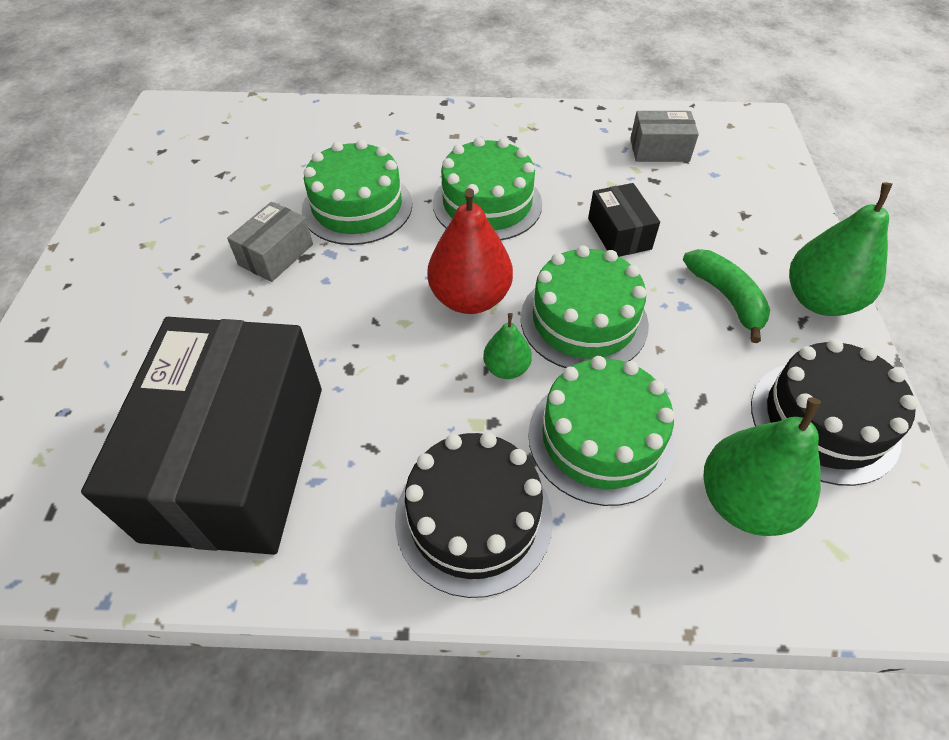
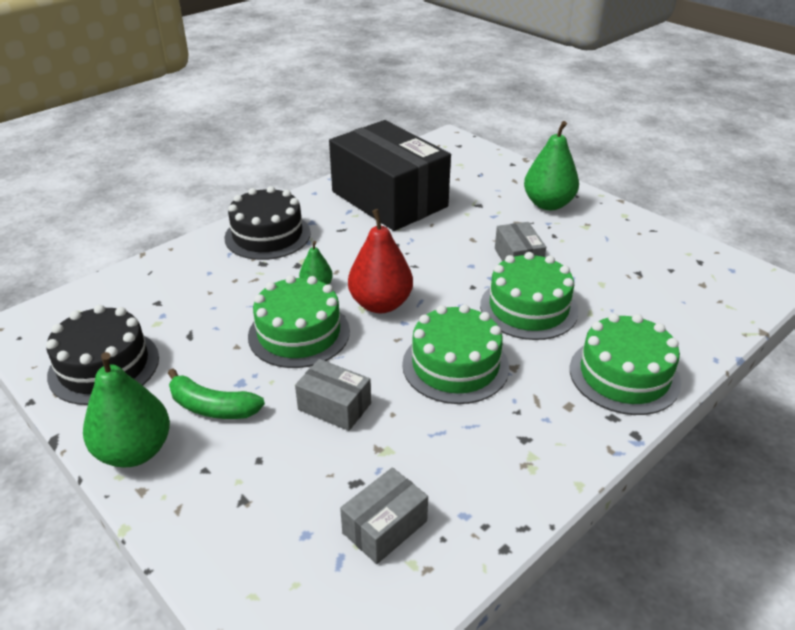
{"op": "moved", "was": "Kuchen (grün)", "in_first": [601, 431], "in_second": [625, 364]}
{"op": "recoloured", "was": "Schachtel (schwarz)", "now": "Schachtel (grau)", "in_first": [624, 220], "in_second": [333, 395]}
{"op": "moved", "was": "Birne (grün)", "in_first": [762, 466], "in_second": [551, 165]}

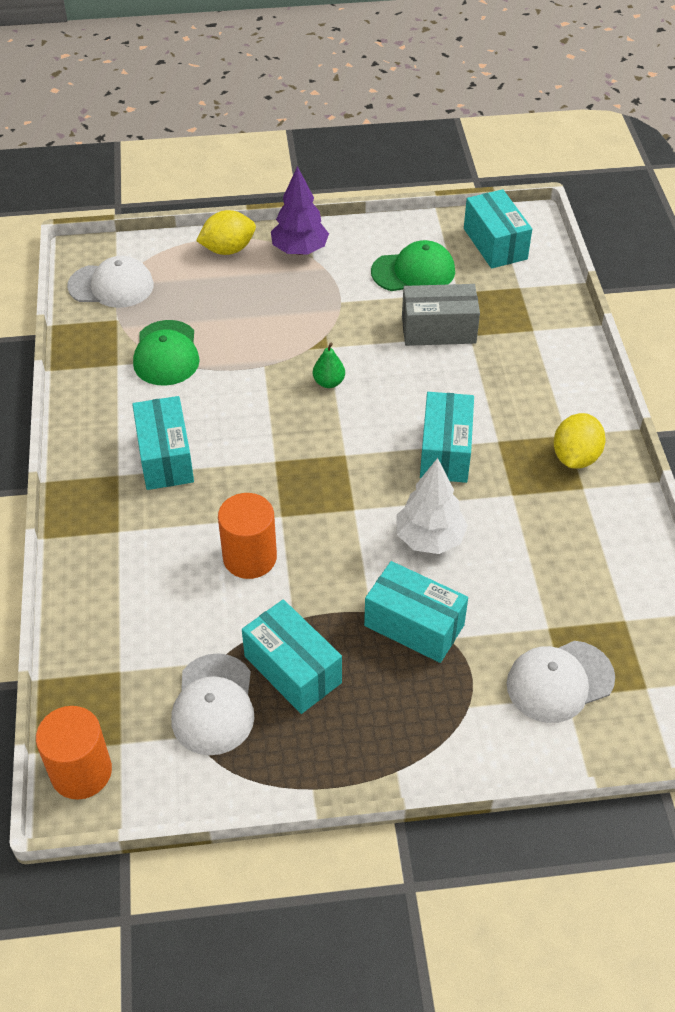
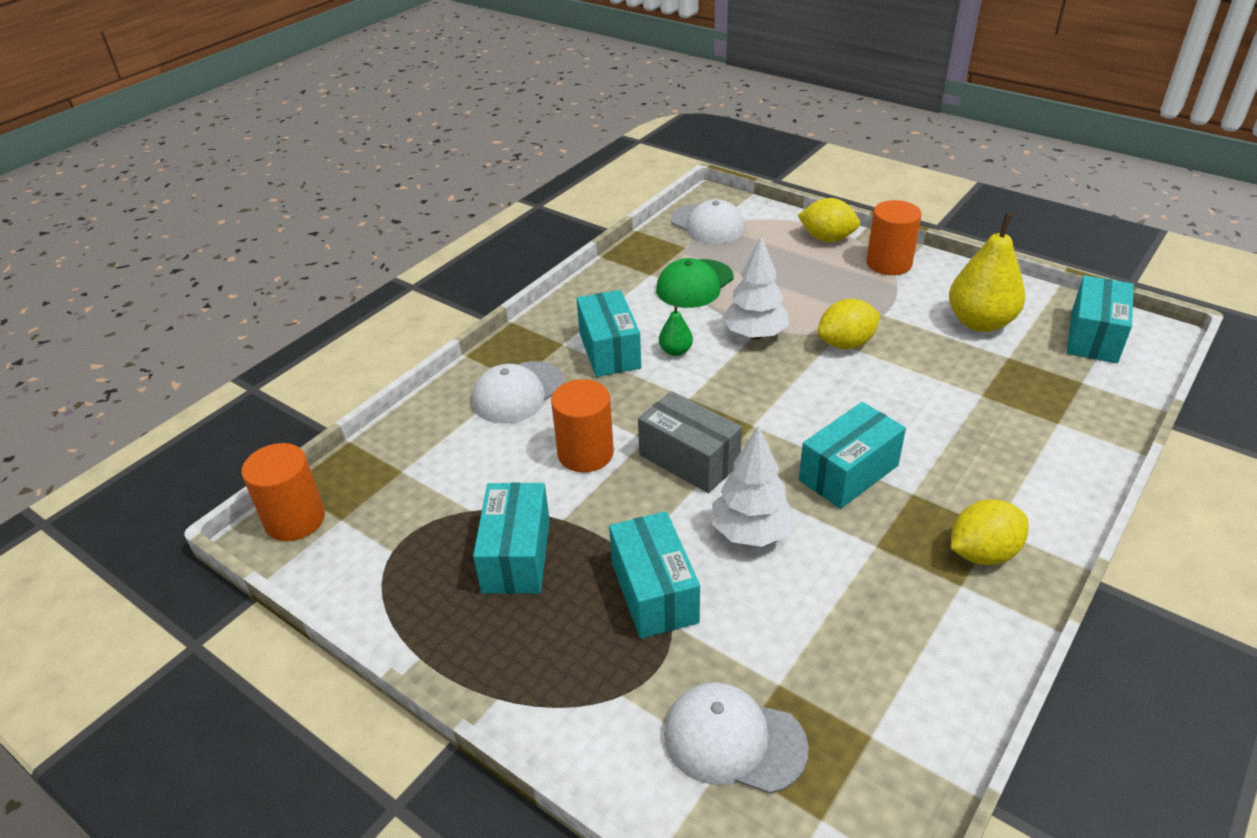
{"op": "turned", "was": "Schachtel (türkis)", "in_first": [163, 443], "in_second": [608, 333], "clockwise": -45}
{"op": "moved", "was": "Kappe (weiß)", "in_first": [212, 704], "in_second": [518, 392]}
{"op": "replaced", "was": "Baum (lila)", "now": "Vollzylinder (orange)", "in_first": [300, 210], "in_second": [894, 237]}
{"op": "moved", "was": "Birne (grün)", "in_first": [329, 365], "in_second": [676, 330]}
{"op": "replaced", "was": "Kappe (grün)", "now": "Birne (gelb)", "in_first": [413, 265], "in_second": [987, 272]}
{"op": "moved", "was": "Schachtel (grau)", "in_first": [441, 315], "in_second": [690, 442]}
{"op": "added", "now": "Baum (weiß)", "in_second": [755, 288]}
{"op": "added", "now": "Zitrone (gelb)", "in_second": [848, 324]}

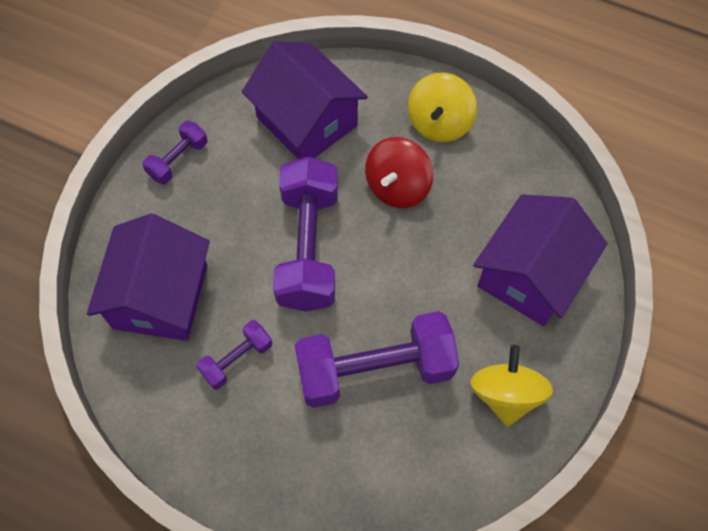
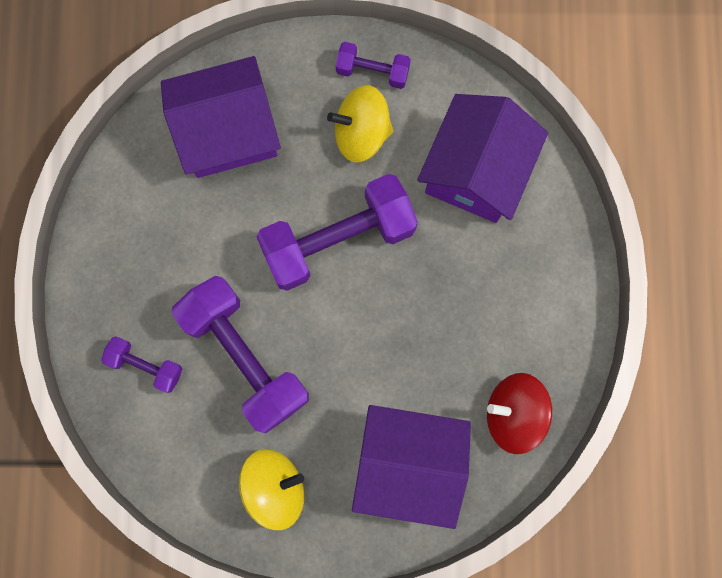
{"op": "moved", "was": "Hantel (lila)", "in_first": [234, 354], "in_second": [141, 364]}
{"op": "moved", "was": "Kreisel (rot)", "in_first": [399, 172], "in_second": [519, 413]}
{"op": "moved", "was": "Kreisel (gelb)", "in_first": [442, 107], "in_second": [360, 124]}

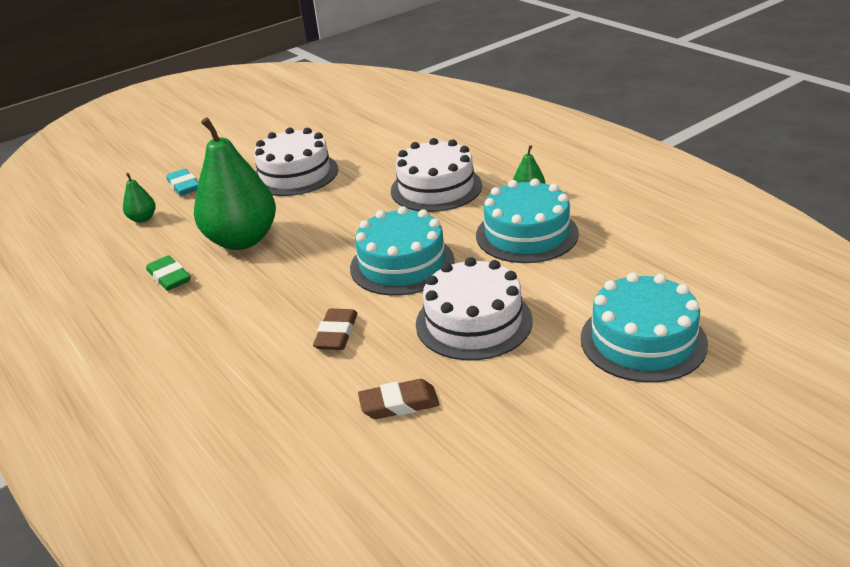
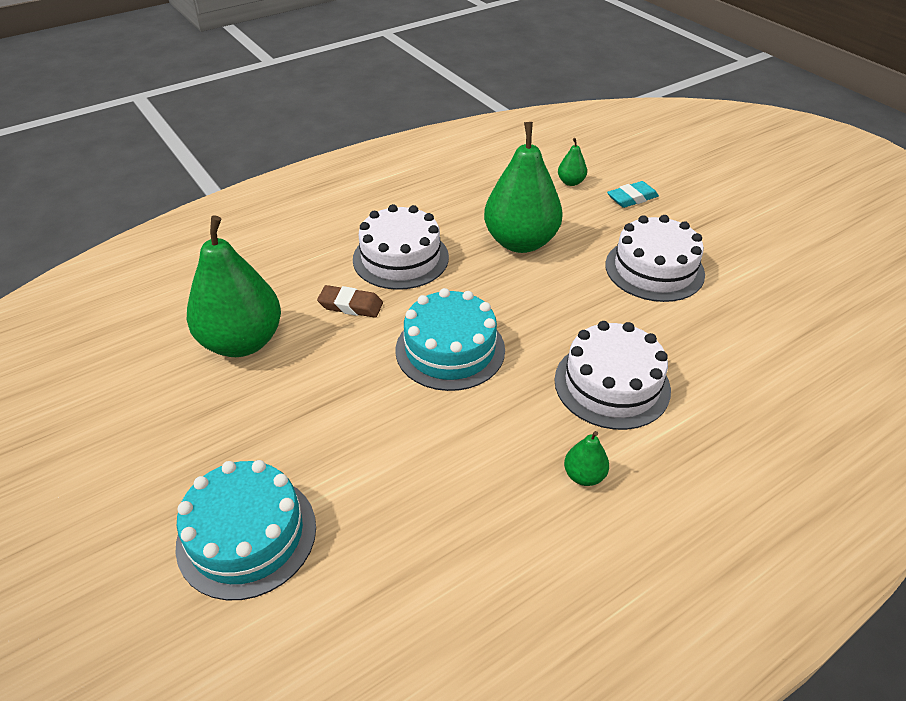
{"op": "removed", "was": "Radiergummi (grün)", "in_first": [168, 273]}
{"op": "replaced", "was": "Radiergummi (braun)", "now": "Birne (grün)", "in_first": [398, 399], "in_second": [234, 286]}
{"op": "moved", "was": "Kuchen (weiß)", "in_first": [474, 308], "in_second": [401, 247]}
{"op": "removed", "was": "Kuchen (türkis)", "in_first": [527, 221]}

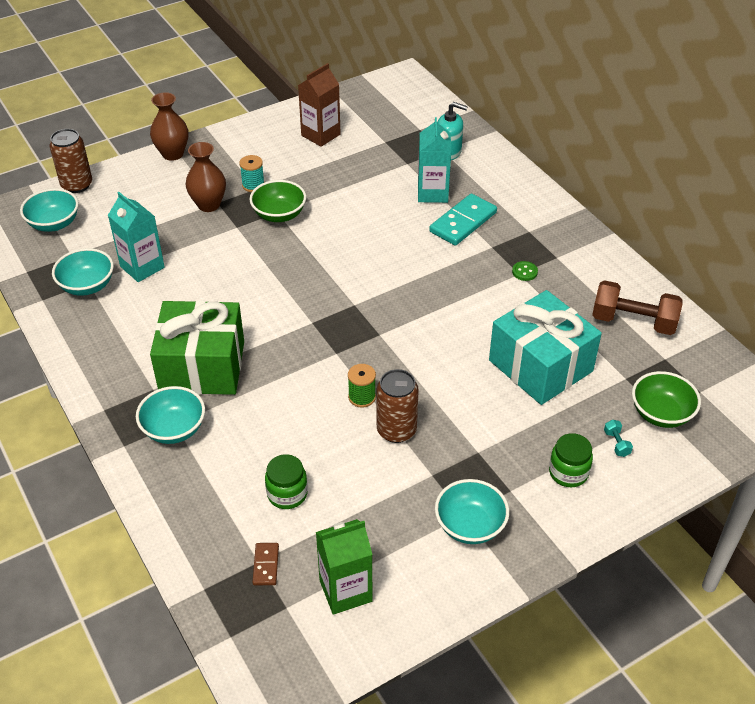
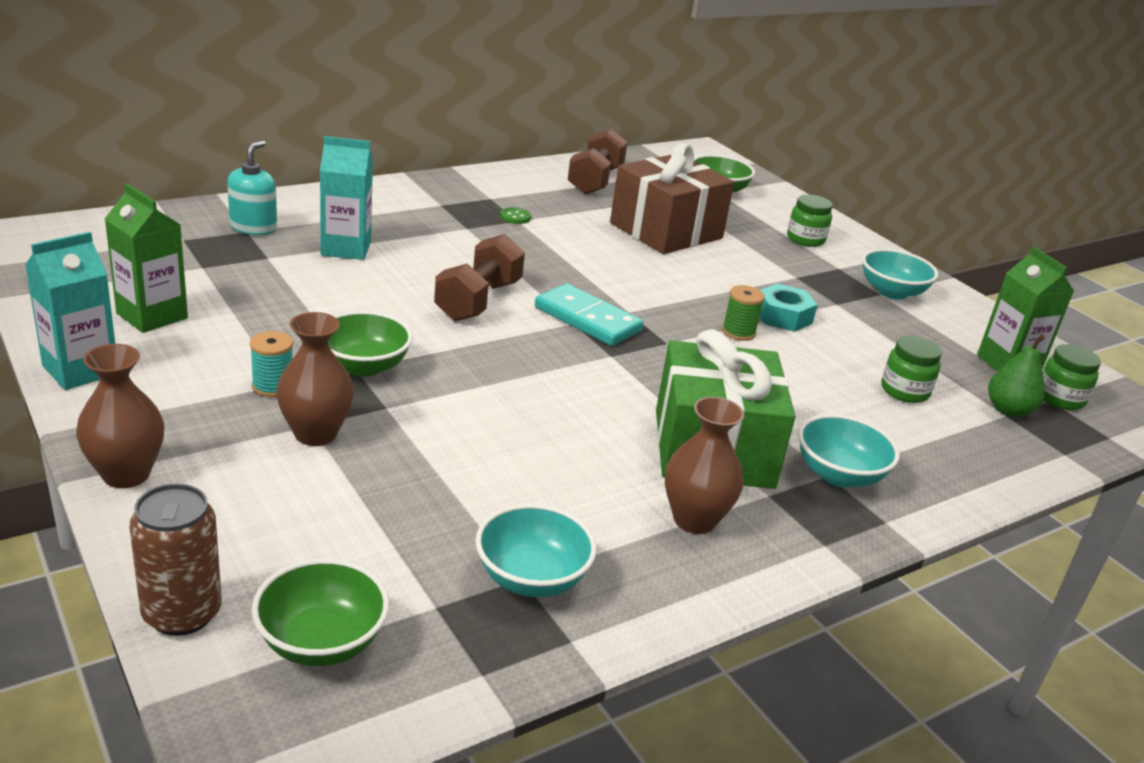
{"op": "recoloured", "was": "Schüssel (türkis)", "now": "Schüssel (grün)", "in_first": [49, 210], "in_second": [321, 612]}
{"op": "moved", "was": "Getränkekarton (türkis)", "in_first": [136, 237], "in_second": [70, 311]}
{"op": "replaced", "was": "Dominostein (braun)", "now": "Birne (grün)", "in_first": [266, 564], "in_second": [1017, 375]}
{"op": "recoloured", "was": "Getränkekarton (braun)", "now": "Getränkekarton (grün)", "in_first": [319, 105], "in_second": [146, 258]}
{"op": "replaced", "was": "Dose (braun)", "now": "Sechskantmutter (türkis)", "in_first": [398, 406], "in_second": [788, 308]}
{"op": "moved", "was": "Dominostein (türkis)", "in_first": [463, 219], "in_second": [589, 314]}
{"op": "recoloured", "was": "Geschenk (türkis)", "now": "Geschenk (braun)", "in_first": [545, 347], "in_second": [672, 198]}
{"op": "removed", "was": "Hantel (türkis)", "in_first": [618, 438]}
{"op": "added", "now": "Hantel (braun)", "in_second": [479, 277]}
{"op": "added", "now": "Vase (braun)", "in_second": [704, 465]}
{"op": "added", "now": "Einmachglas (grün)", "in_second": [1072, 377]}

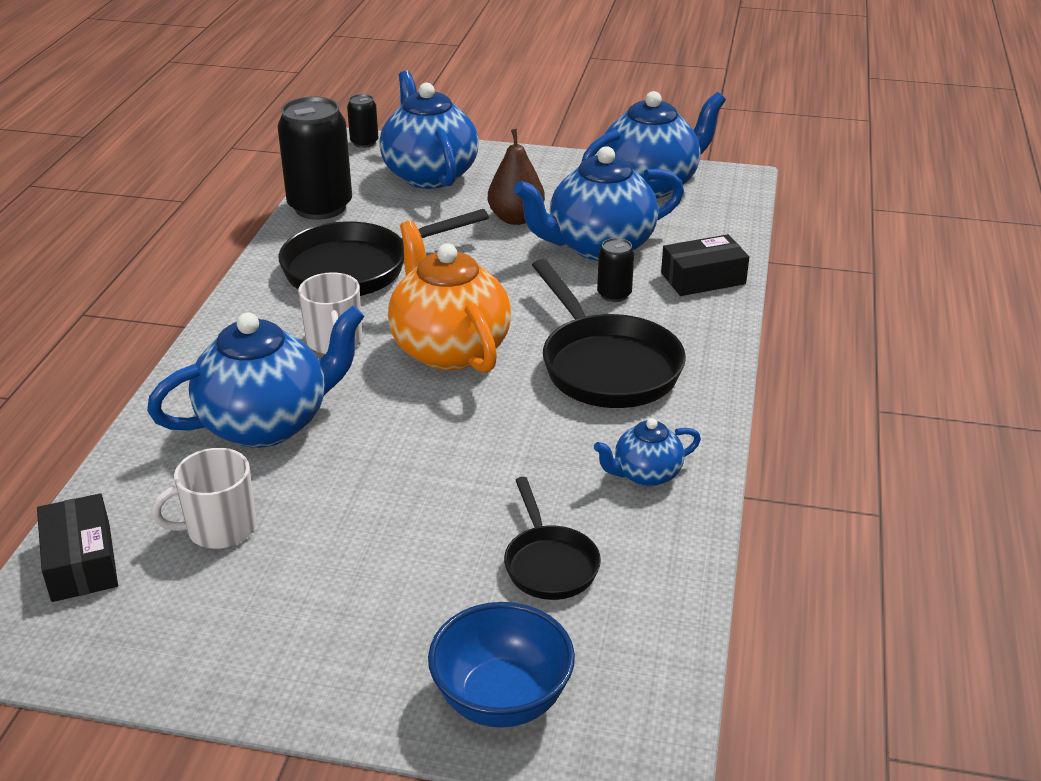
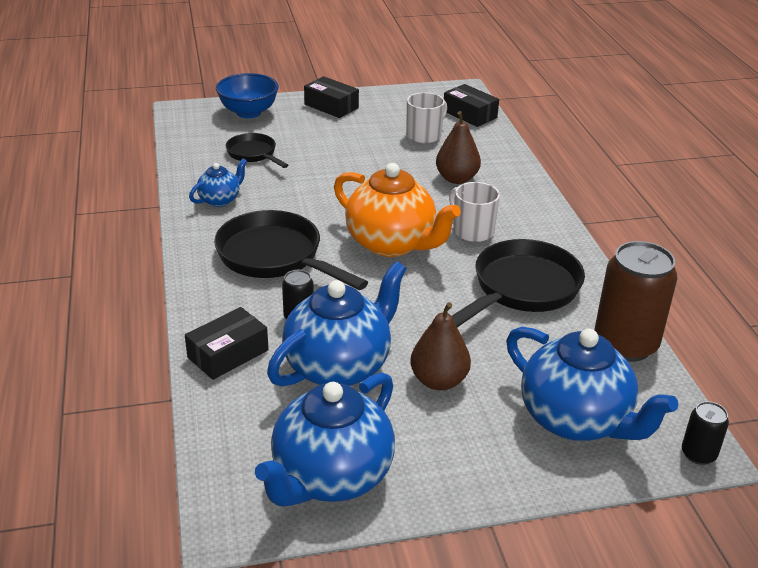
{"op": "replaced", "was": "Teekanne (blau)", "now": "Birne (braun)", "in_first": [255, 377], "in_second": [458, 147]}
{"op": "recoloured", "was": "Dose (schwarz)", "now": "Dose (braun)", "in_first": [315, 158], "in_second": [636, 301]}
{"op": "added", "now": "Schachtel (schwarz)", "in_second": [331, 97]}

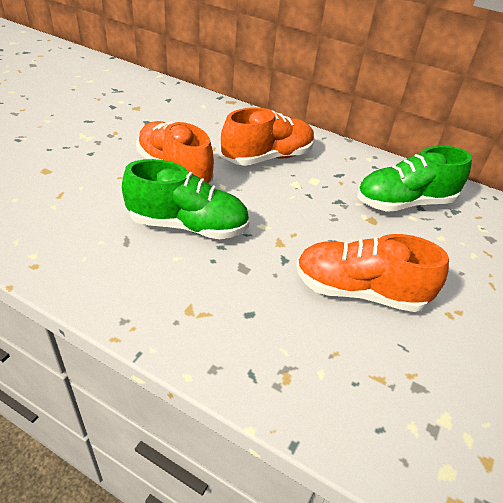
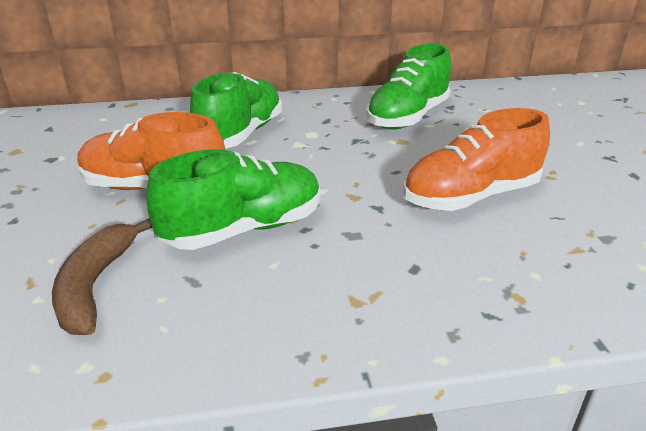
{"op": "recoloured", "was": "Schuh (orange)", "now": "Schuh (grün)", "in_first": [268, 136], "in_second": [236, 110]}
{"op": "added", "now": "Banane (braun)", "in_second": [102, 276]}

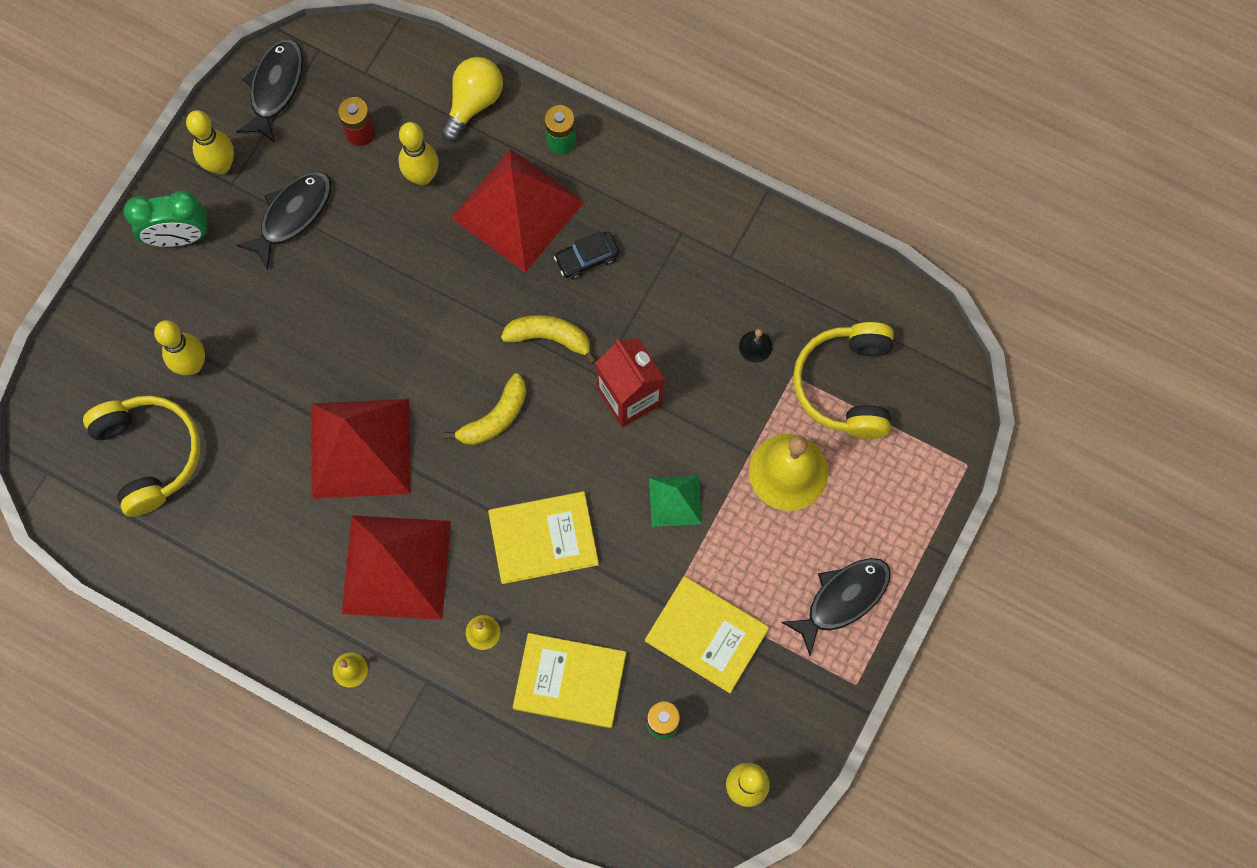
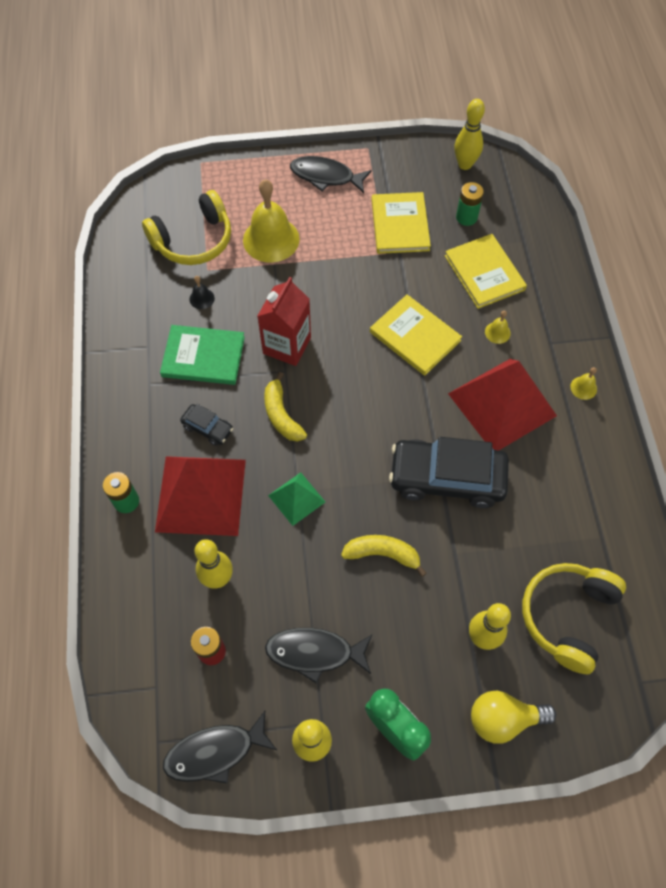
{"op": "replaced", "was": "Pyramide (rot)", "now": "Auto (schwarz)", "in_first": [361, 449], "in_second": [449, 472]}
{"op": "moved", "was": "Glühbirne (gelb)", "in_first": [472, 99], "in_second": [513, 717]}
{"op": "moved", "was": "Banane (gelb)", "in_first": [485, 409], "in_second": [384, 556]}
{"op": "moved", "was": "Pyramide (grün)", "in_first": [675, 501], "in_second": [296, 499]}
{"op": "added", "now": "Buch (grün)", "in_second": [202, 355]}

